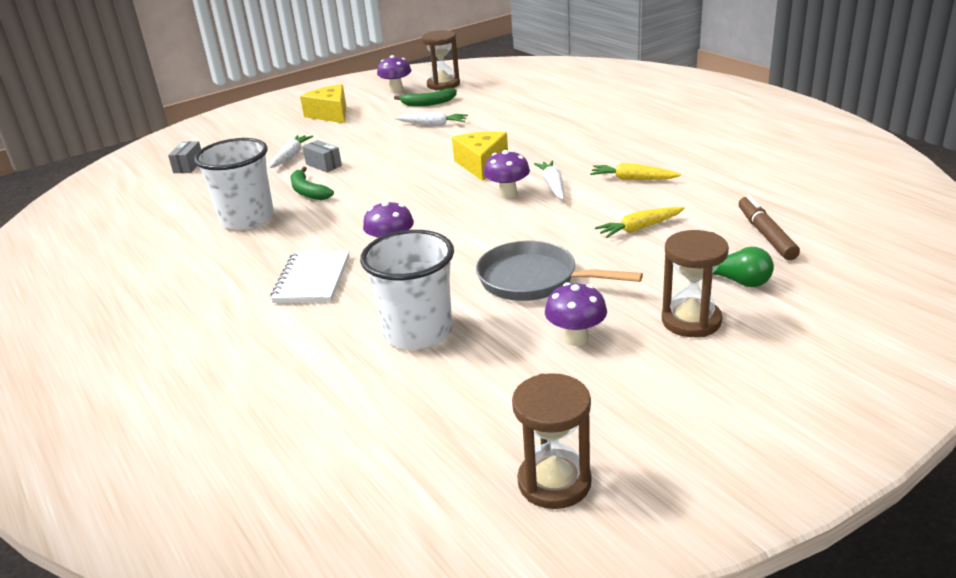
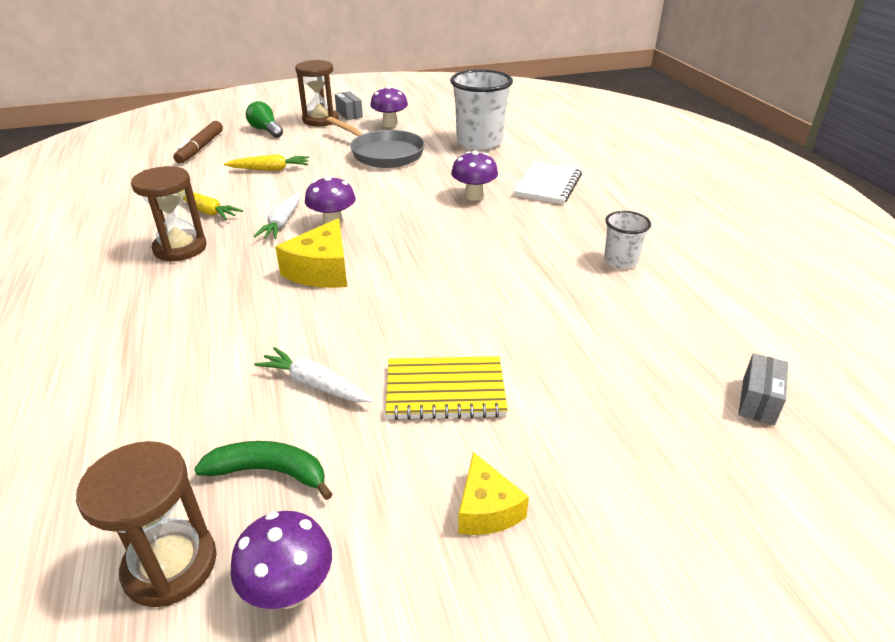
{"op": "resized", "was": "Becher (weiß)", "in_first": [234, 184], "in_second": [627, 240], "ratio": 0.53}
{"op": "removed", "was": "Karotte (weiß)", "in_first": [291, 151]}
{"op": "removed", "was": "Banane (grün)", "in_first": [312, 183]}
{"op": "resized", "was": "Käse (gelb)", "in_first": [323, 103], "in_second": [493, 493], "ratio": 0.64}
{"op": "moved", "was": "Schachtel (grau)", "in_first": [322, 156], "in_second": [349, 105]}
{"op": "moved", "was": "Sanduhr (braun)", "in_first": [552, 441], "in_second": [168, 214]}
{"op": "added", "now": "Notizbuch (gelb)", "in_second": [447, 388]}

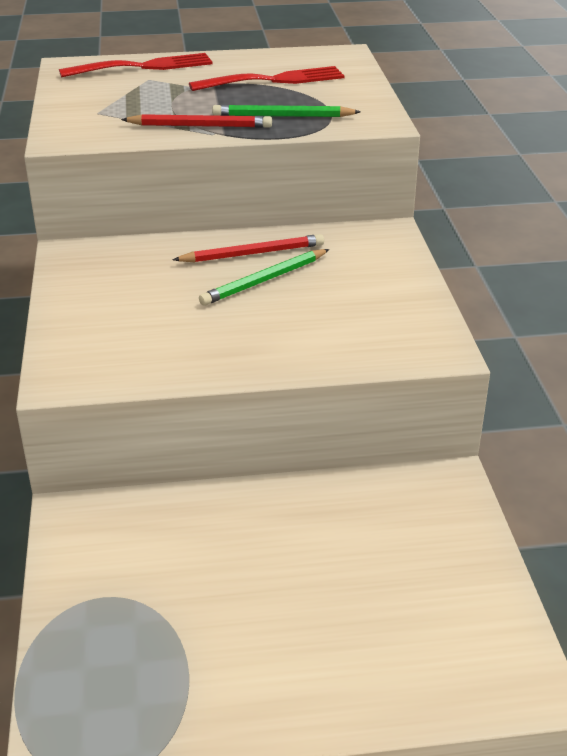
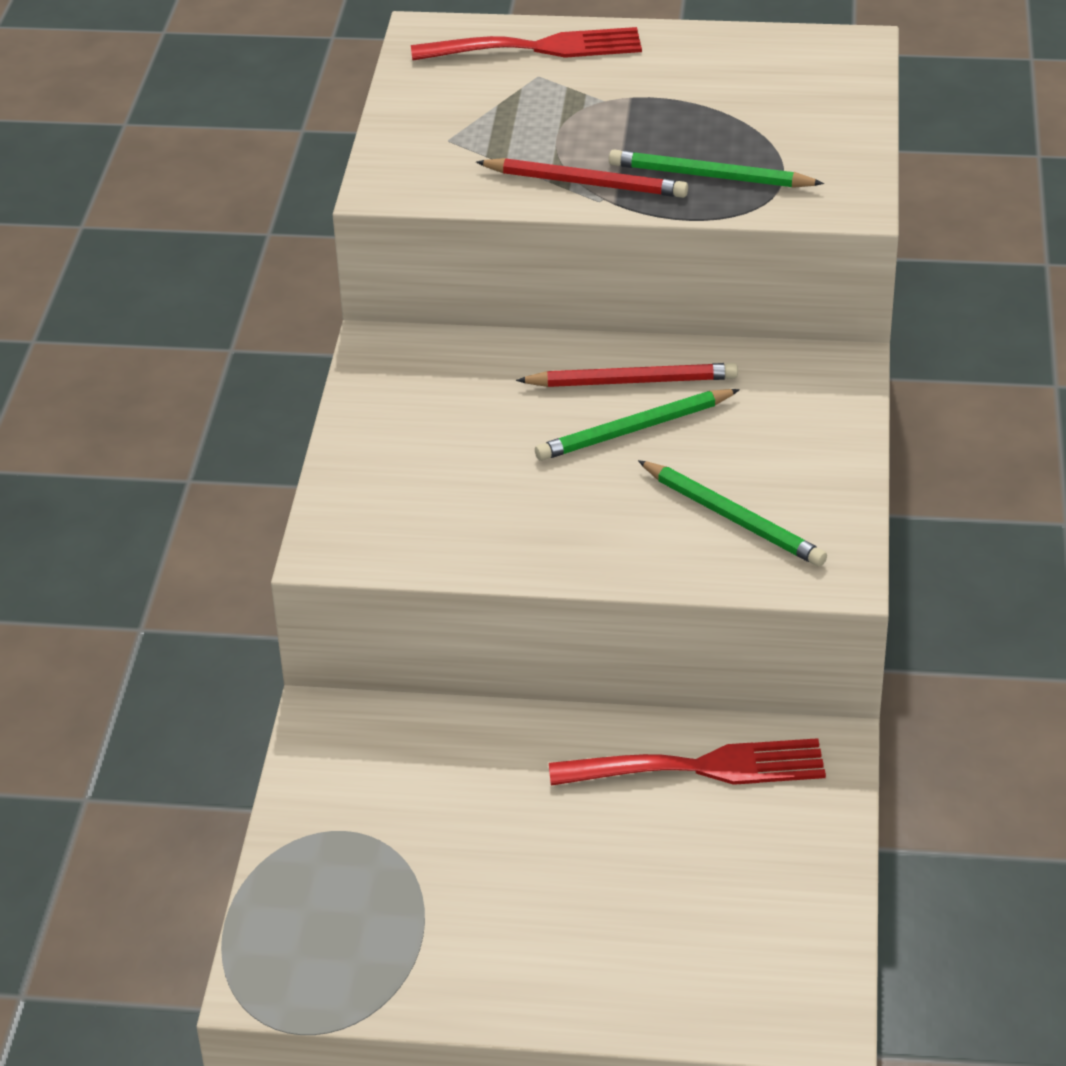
{"op": "moved", "was": "Gabel (rot)", "in_first": [267, 78], "in_second": [687, 762]}
{"op": "added", "now": "Bleistift (grün)", "in_second": [732, 513]}

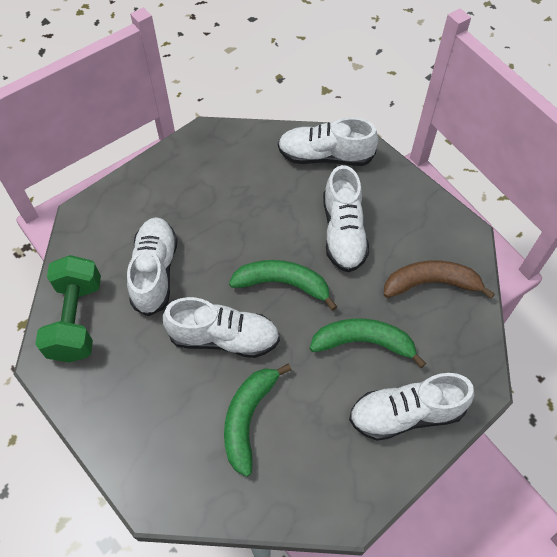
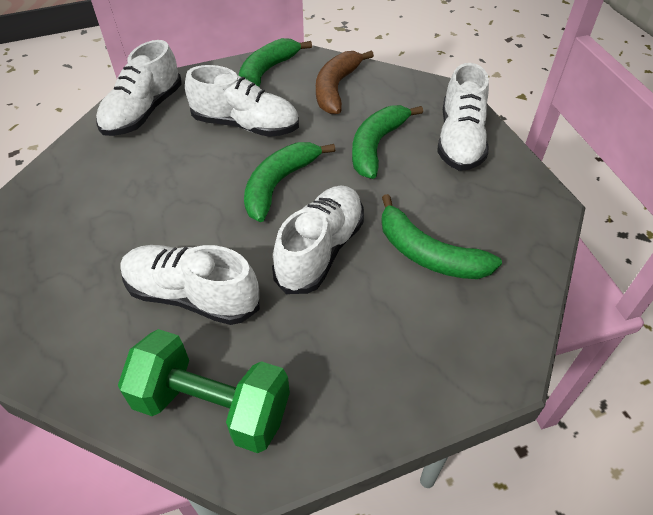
{"op": "added", "now": "Banane (grün)", "in_second": [275, 62]}

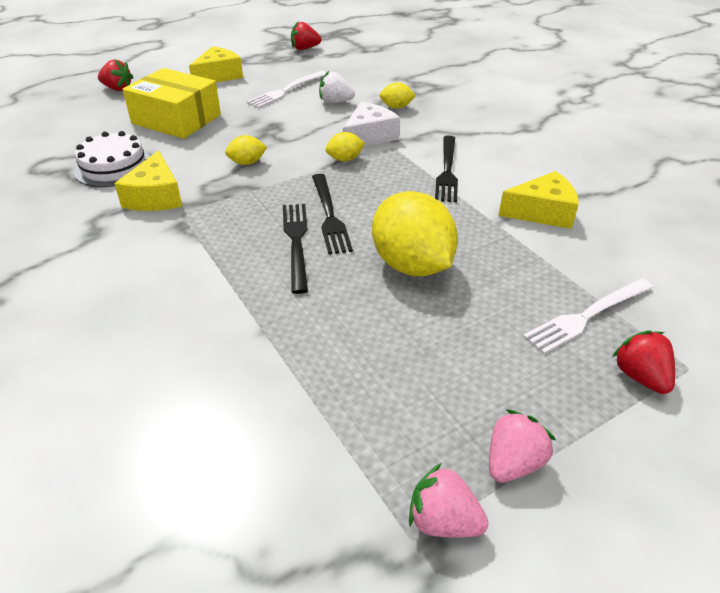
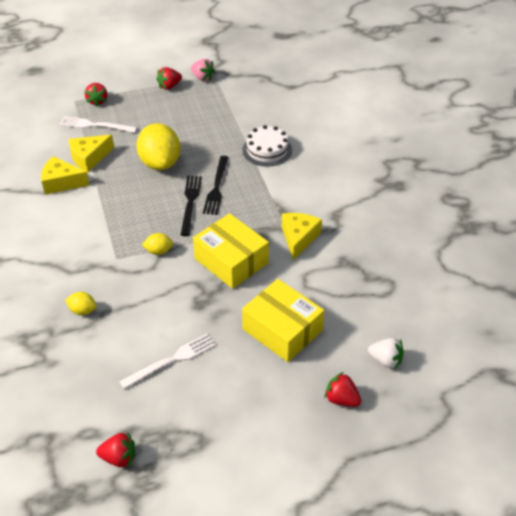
{"op": "moved", "was": "Kuchen (weiß)", "in_first": [112, 159], "in_second": [267, 145]}
{"op": "moved", "was": "Käse (gelb)", "in_first": [216, 64], "in_second": [91, 153]}
{"op": "replaced", "was": "Zitrone (gelb)", "now": "Schachtel (gelb)", "in_first": [246, 150], "in_second": [231, 251]}
{"op": "moved", "was": "Erdbeere (weiß)", "in_first": [337, 87], "in_second": [386, 353]}
{"op": "removed", "was": "Käse (weiß)", "in_first": [371, 124]}
{"op": "removed", "was": "Gabel (schwarz)", "in_first": [446, 169]}
{"op": "recoloured", "was": "Erdbeere (rosa)", "now": "Erdbeere (rot)", "in_first": [522, 446], "in_second": [169, 78]}
{"op": "turned", "was": "Gabel (weiß)", "in_first": [588, 316], "in_second": [98, 124], "clockwise": -150}

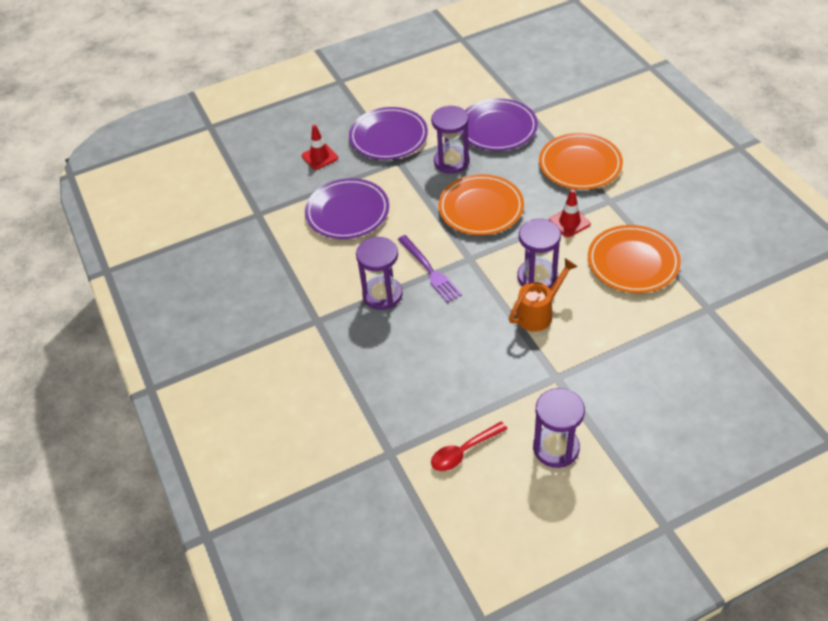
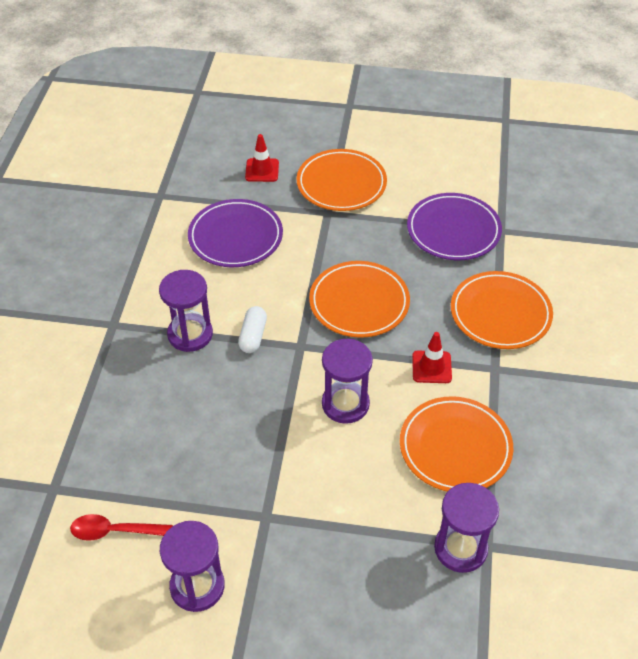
{"op": "recoloured", "was": "Teller (lila)", "now": "Teller (orange)", "in_first": [388, 133], "in_second": [342, 180]}
{"op": "replaced", "was": "Gabel (lila)", "now": "Kapsel (weiß)", "in_first": [429, 269], "in_second": [252, 329]}
{"op": "moved", "was": "Sanduhr (lila)", "in_first": [450, 140], "in_second": [466, 528]}
{"op": "removed", "was": "Gießkanne (orange)", "in_first": [543, 295]}

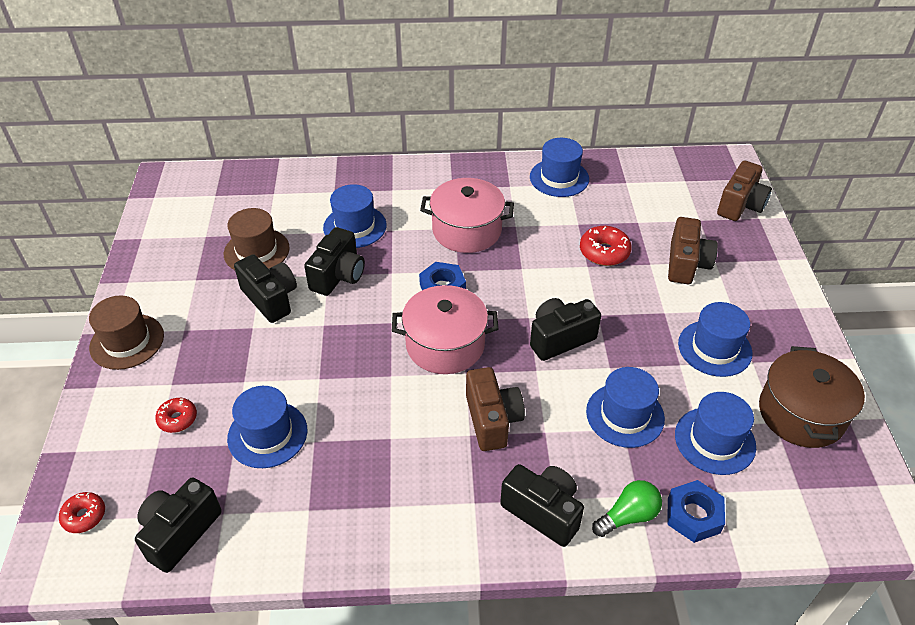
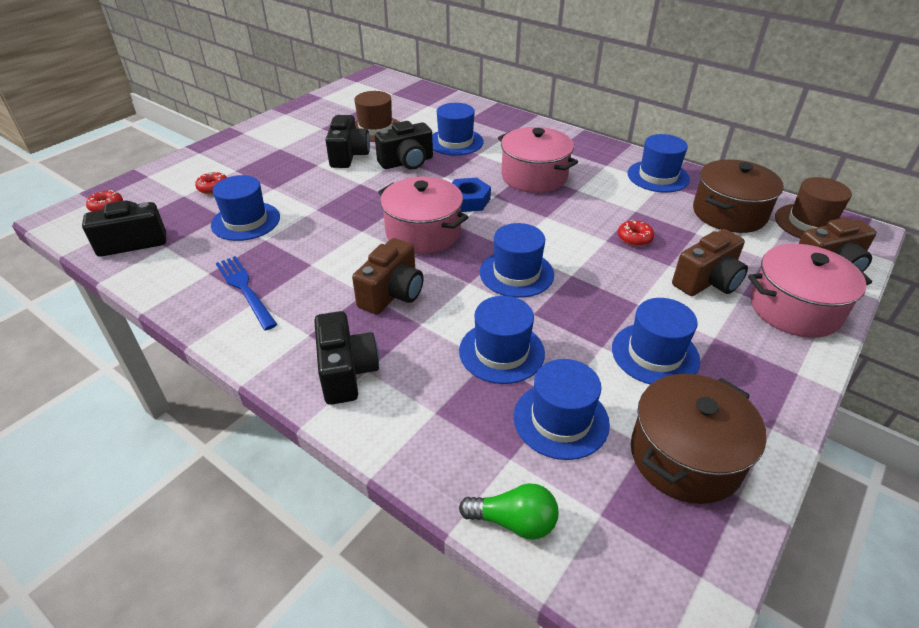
{"op": "moved", "was": "Hut (braun)", "in_first": [126, 332], "in_second": [813, 208]}
{"op": "replaced", "was": "Kamera (schwarz)", "now": "Hut (blau)", "in_first": [565, 329], "in_second": [517, 260]}
{"op": "resized", "was": "Donut (rot)", "in_first": [606, 246], "in_second": [636, 233], "ratio": 0.65}
{"op": "moved", "was": "Glühbirne (grün)", "in_first": [627, 508], "in_second": [508, 511]}
{"op": "removed", "was": "Sechskantmutter (blau)", "in_first": [696, 511]}
{"op": "added", "now": "Gabel (blau)", "in_second": [246, 293]}
{"op": "added", "now": "Kochtopf (braun)", "in_second": [738, 196]}
{"op": "added", "now": "Kochtopf (rosa)", "in_second": [810, 291]}

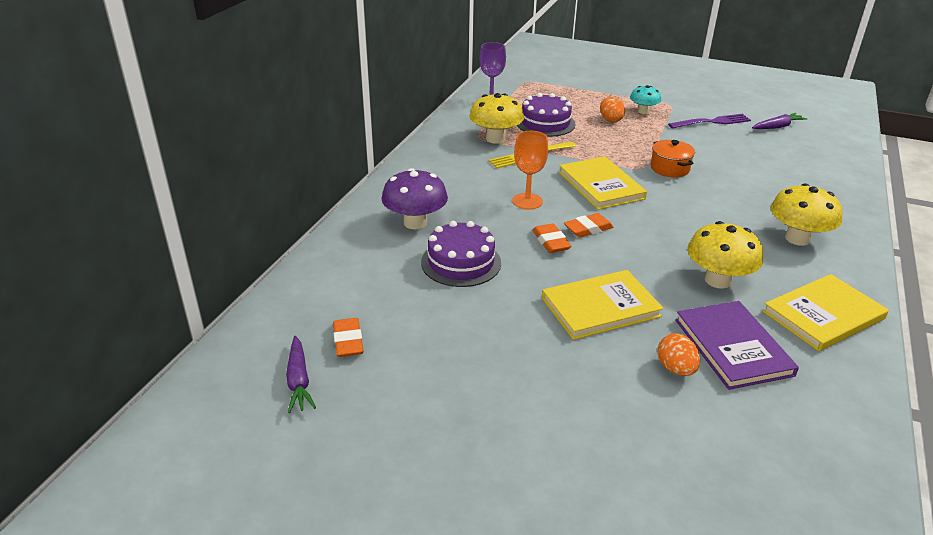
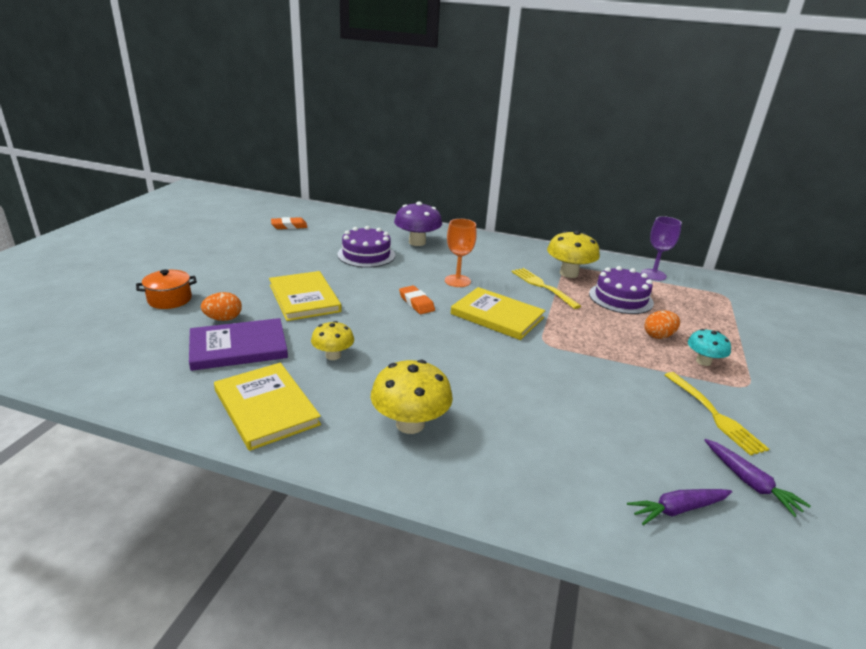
{"op": "moved", "was": "Karotte (lila)", "in_first": [301, 374], "in_second": [680, 507]}
{"op": "removed", "was": "Radiergummi (orange)", "in_first": [551, 238]}
{"op": "turned", "was": "Buch (gelb)", "in_first": [603, 183], "in_second": [498, 313], "clockwise": 60}
{"op": "moved", "was": "Kochtopf (orange)", "in_first": [672, 158], "in_second": [166, 289]}
{"op": "recoloured", "was": "Gabel (lila)", "now": "Gabel (gelb)", "in_first": [709, 121], "in_second": [717, 414]}
{"op": "resized", "was": "Pilz (gelb)", "in_first": [725, 255], "in_second": [332, 340], "ratio": 0.62}

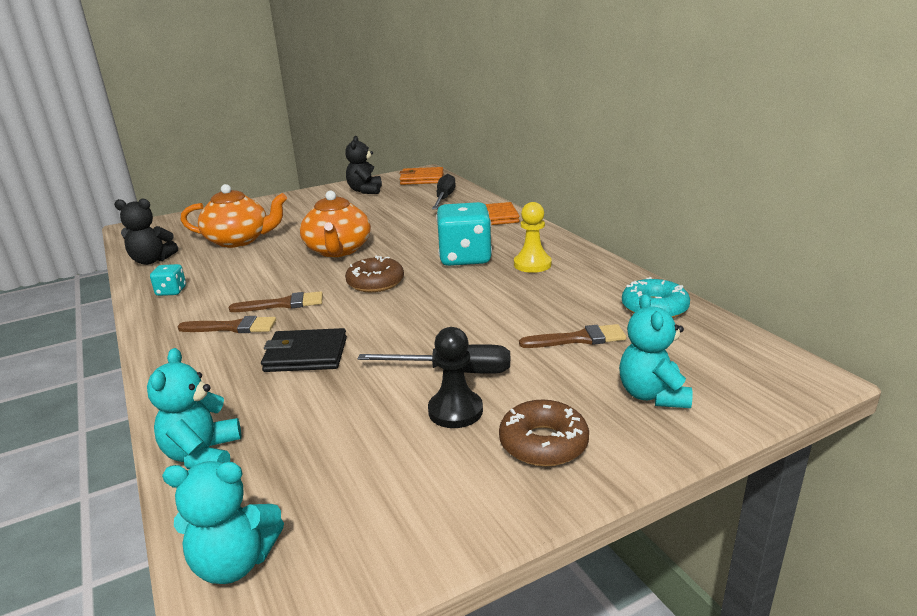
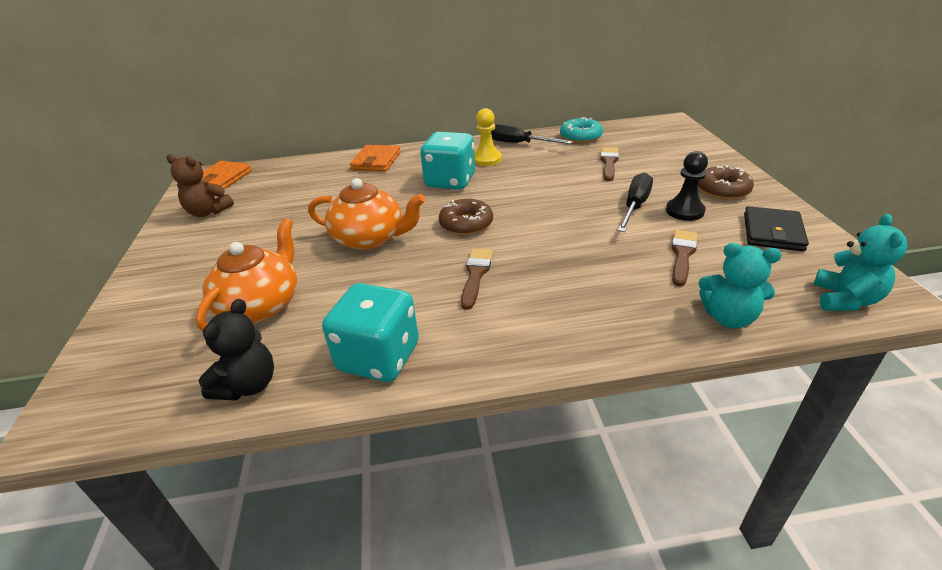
{"op": "resized", "was": "Spielwürfel (türkis)", "in_first": [168, 280], "in_second": [370, 332], "ratio": 2.13}
{"op": "moved", "was": "Pinsel (braun)", "in_first": [226, 324], "in_second": [684, 258]}
{"op": "moved", "was": "Geldbörse (schwarz)", "in_first": [304, 350], "in_second": [776, 228]}
{"op": "recoloured", "was": "Teddybär (schwarz)", "now": "Teddybär (braun)", "in_first": [363, 165], "in_second": [200, 185]}
{"op": "moved", "was": "Schraubenzieher (schwarz)", "in_first": [444, 191], "in_second": [532, 134]}
{"op": "removed", "was": "Teddybär (türkis)", "in_first": [655, 351]}

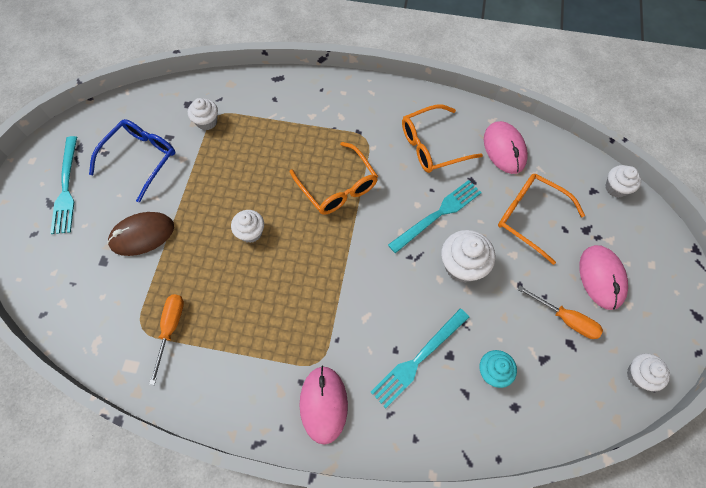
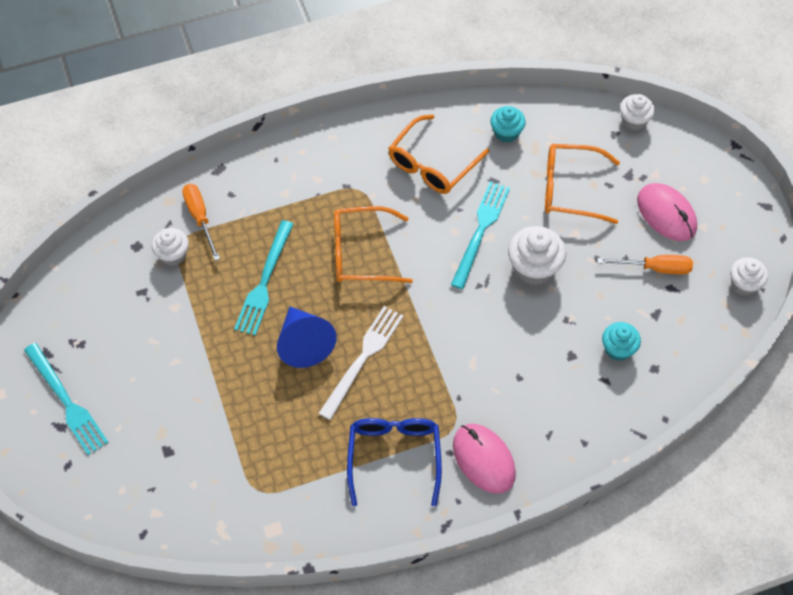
{"op": "moved", "was": "Brille (blau)", "in_first": [132, 161], "in_second": [394, 462]}
{"op": "removed", "was": "Computermaus (braun)", "in_first": [140, 234]}
{"op": "moved", "was": "Schraubenzieher (orange)", "in_first": [166, 339], "in_second": [201, 222]}
{"op": "replaced", "was": "Muffin (weiß)", "now": "Kegel (blau)", "in_first": [247, 226], "in_second": [307, 337]}
{"op": "turned", "was": "Brille (orange)", "in_first": [334, 178], "in_second": [373, 244], "clockwise": 150}
{"op": "moved", "was": "Gabel (türkis)", "in_first": [420, 358], "in_second": [264, 278]}
{"op": "replaced", "was": "Computermaus (rosa)", "now": "Muffin (türkis)", "in_first": [506, 147], "in_second": [508, 124]}
{"op": "added", "now": "Gabel (weiß)", "in_second": [361, 363]}

